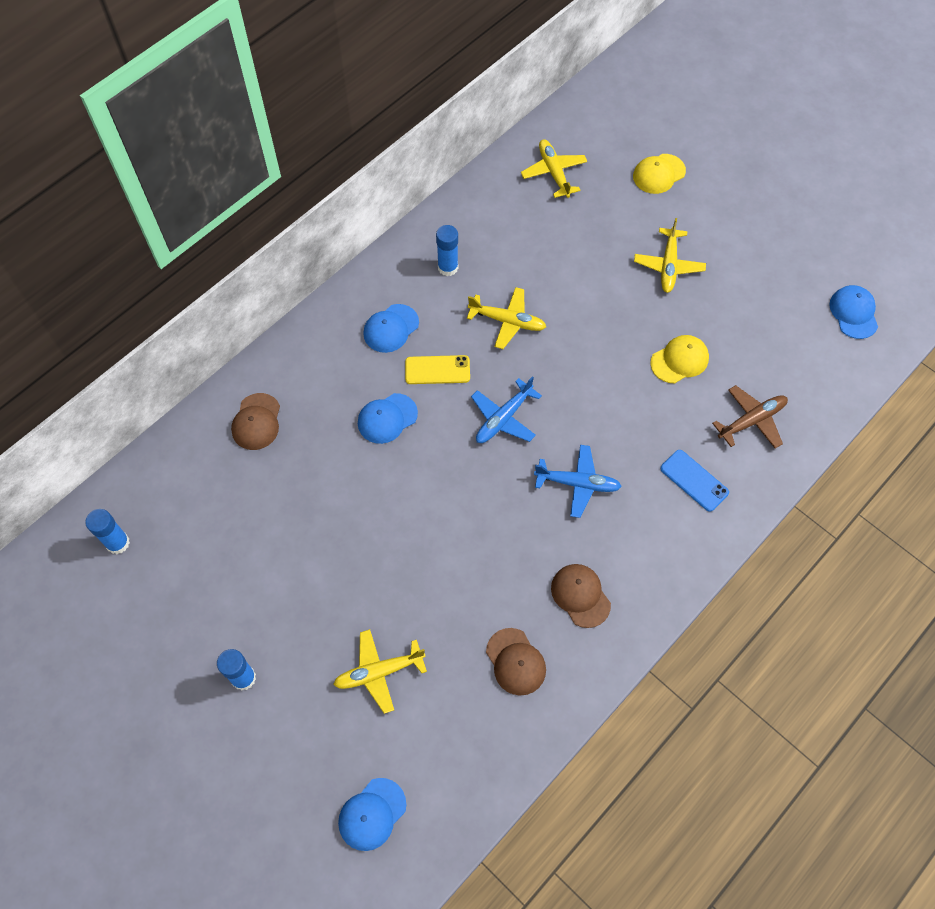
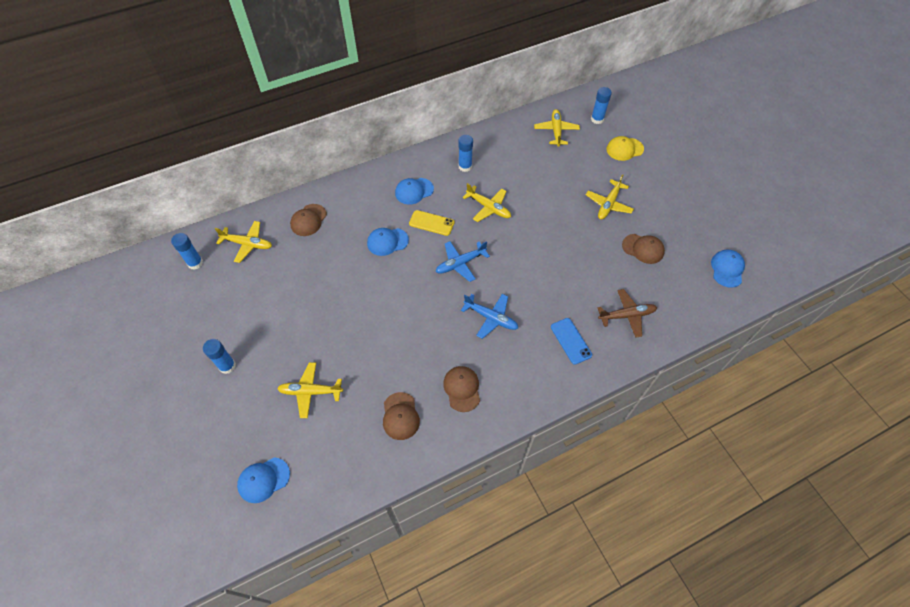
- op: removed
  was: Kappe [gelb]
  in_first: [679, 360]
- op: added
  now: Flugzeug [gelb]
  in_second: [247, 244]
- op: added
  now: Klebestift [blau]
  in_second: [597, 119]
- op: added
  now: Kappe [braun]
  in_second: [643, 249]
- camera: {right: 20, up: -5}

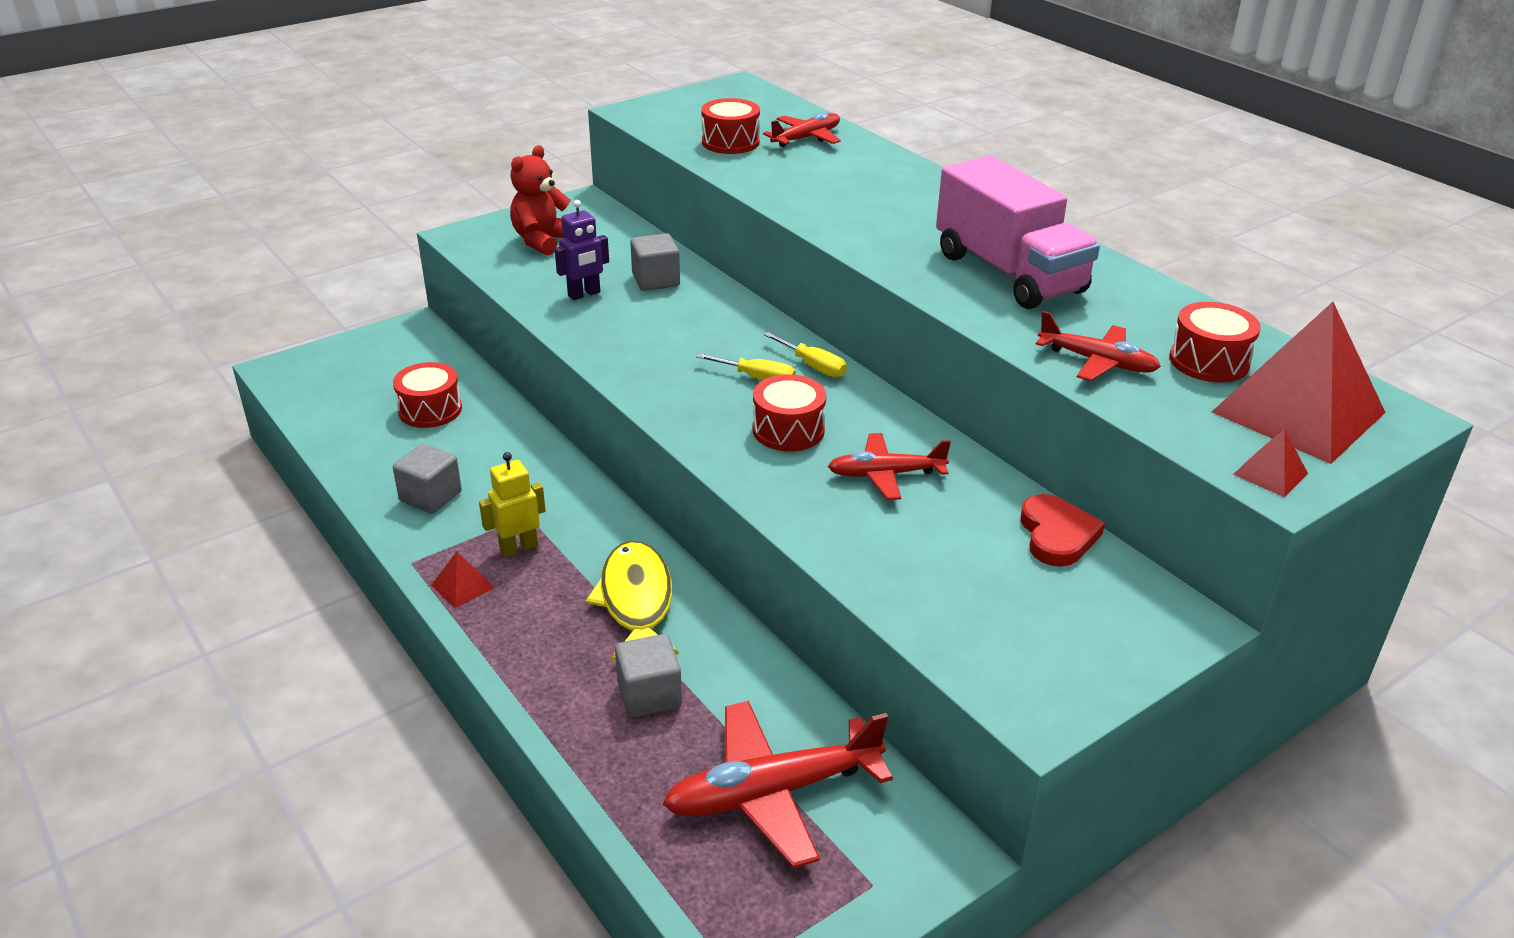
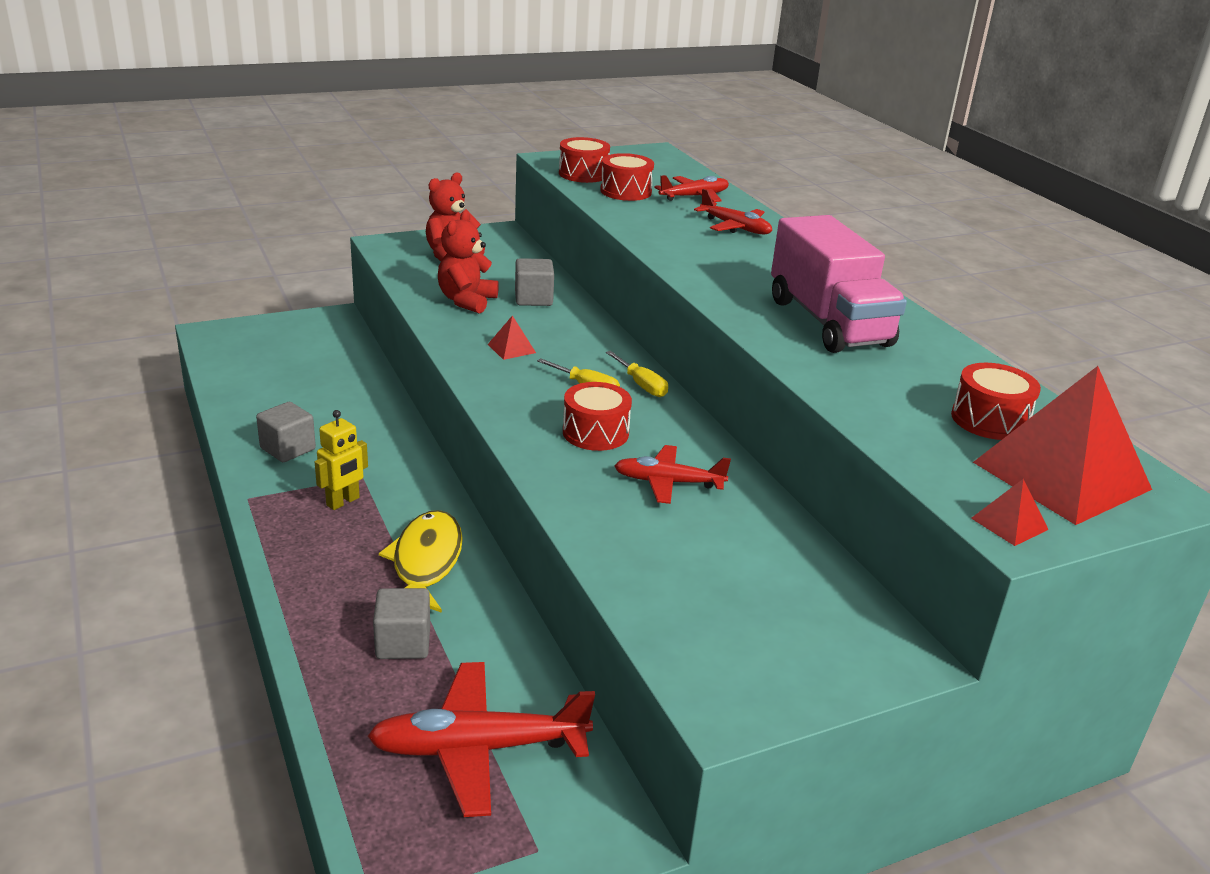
- op: removed
  was: Herz [rot]
  in_first: [1057, 535]
- op: moved
  was: Trommel [rot]
  in_first: [430, 410]
  in_second: [583, 174]
- op: moved
  was: Pyramide [rot]
  in_first: [462, 586]
  in_second: [511, 348]
- op: moved
  was: Flugzeug [rot]
  in_first: [1097, 362]
  in_second: [735, 227]
- op: replaced
  was: Roboter [lila]
  now: Teddybär [rot]
  in_first: [584, 294]
  in_second: [467, 301]
- op: turned
  was: Roboter [gelb]
  in_first: [518, 548]
  in_second: [343, 502]
  clockwise: 150
- camera: {right: 10, up: -5}

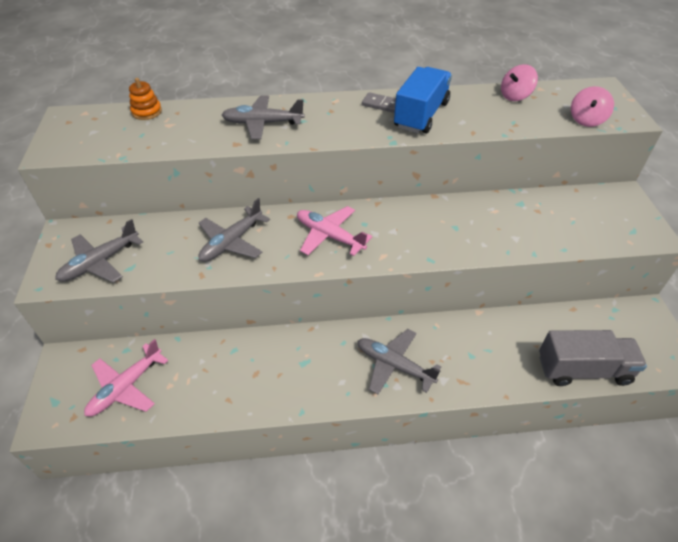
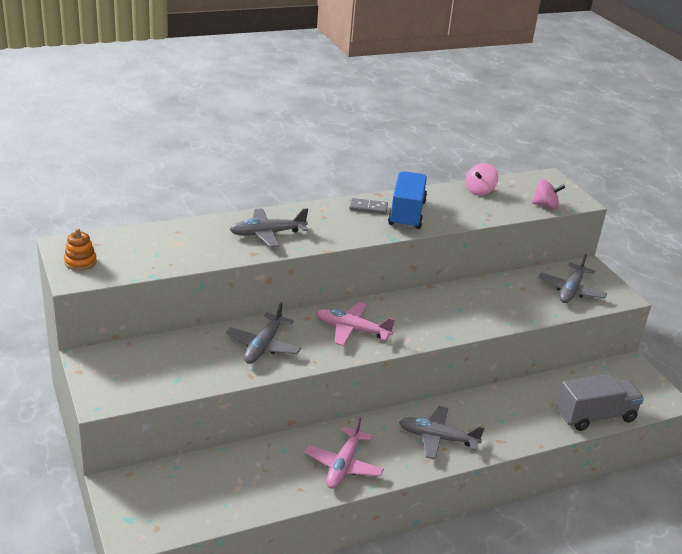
- op: moved
  was: Flugzeug [grau]
  in_first: [100, 262]
  in_second: [571, 290]
- op: moved
  was: Flugzeug [rosa]
  in_first: [126, 387]
  in_second: [343, 465]
- op: moved
  was: Stapelspielzeug [orange]
  in_first: [147, 112]
  in_second: [80, 262]
- op: turned
  was: Kreisel [rosa]
  in_first: [586, 120]
  in_second: [545, 206]
  clockwise: -90
- camera: {right: -20, up: -15}

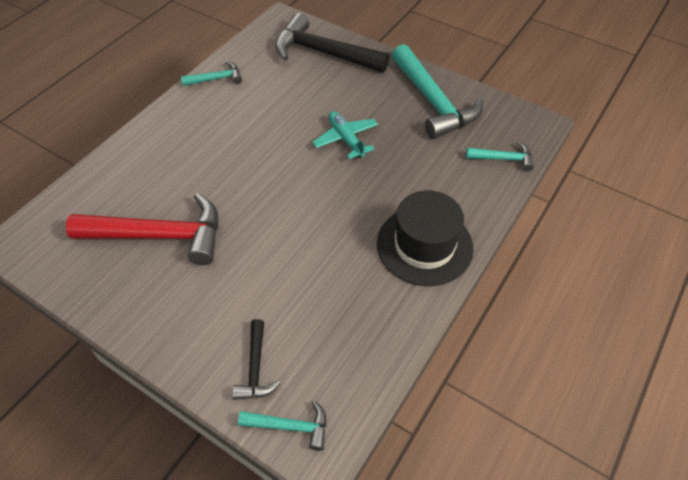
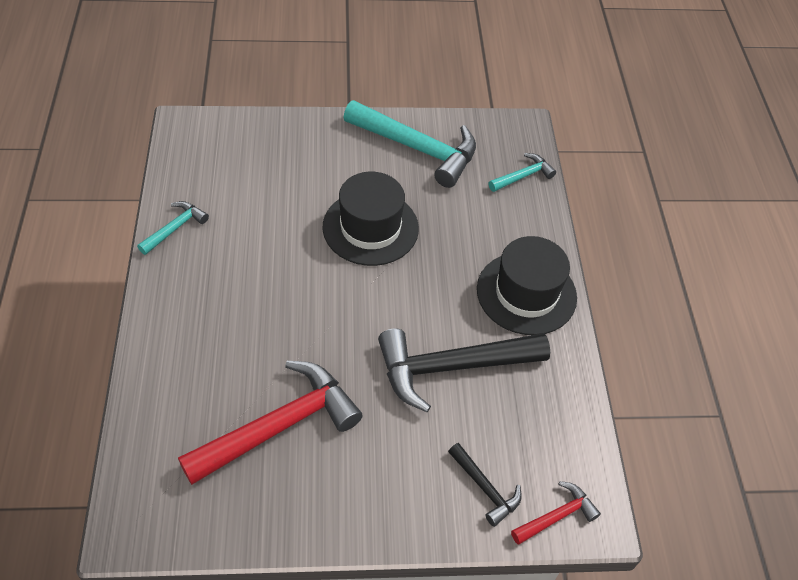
- op: moved
  was: Hammer [schwarz]
  in_first: [323, 53]
  in_second: [451, 367]
- op: replaced
  was: Flugzeug [türkis]
  now: Hut [schwarz]
  in_first: [346, 139]
  in_second: [370, 228]
- op: recoloured
  was: Hammer [türkis]
  now: Hammer [rot]
  in_first: [290, 426]
  in_second: [556, 516]
- camera: {right: -40, up: 0}

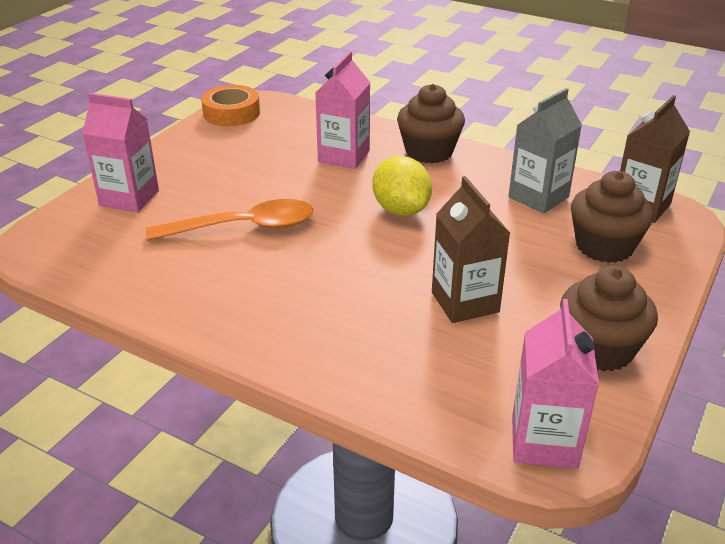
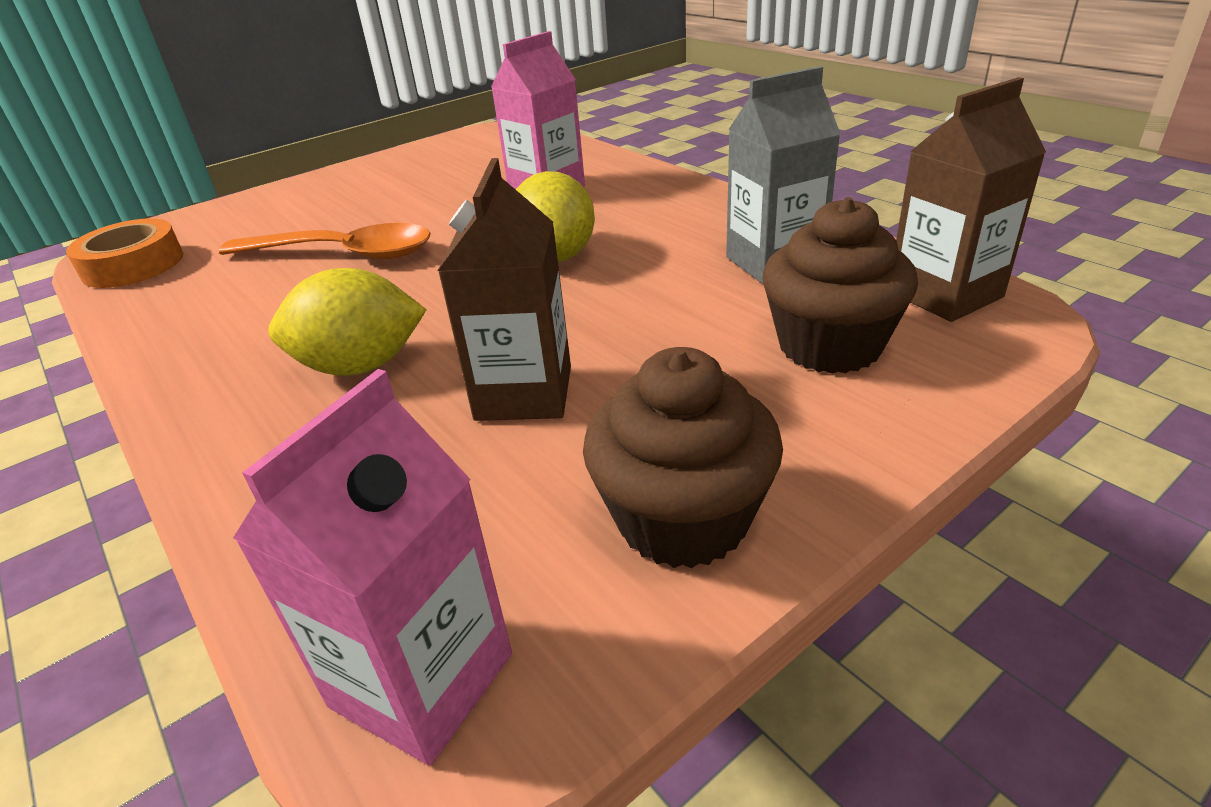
- op: removed
  was: Getränkekarton [rosa]
  in_first: [129, 198]
- op: removed
  was: Muffin [braun]
  in_first: [429, 152]
- op: added
  now: Zitrone [gelb]
  in_second: [361, 366]
- op: moved
  was: Klebeband [orange]
  in_first: [231, 113]
  in_second: [133, 265]
- camera: {right: 25, up: 0}

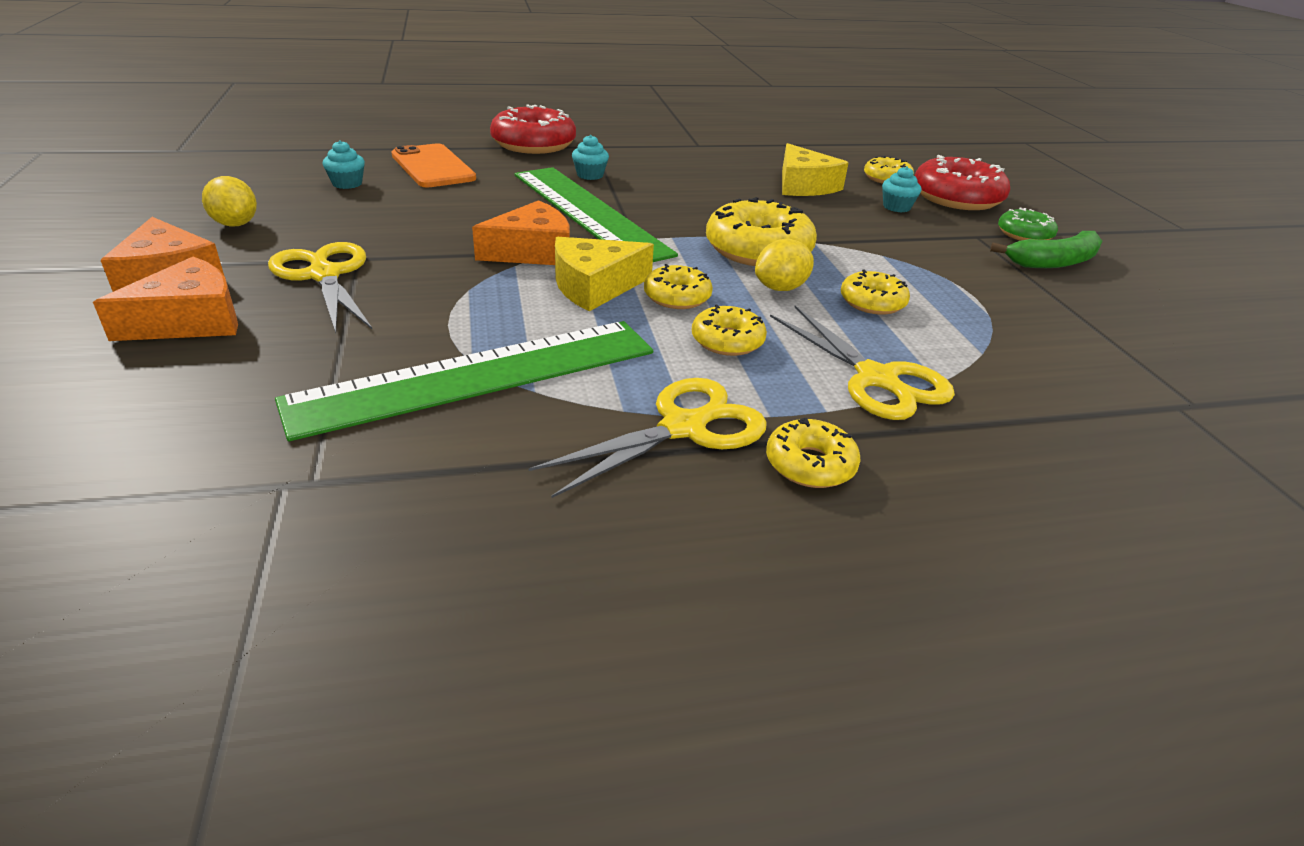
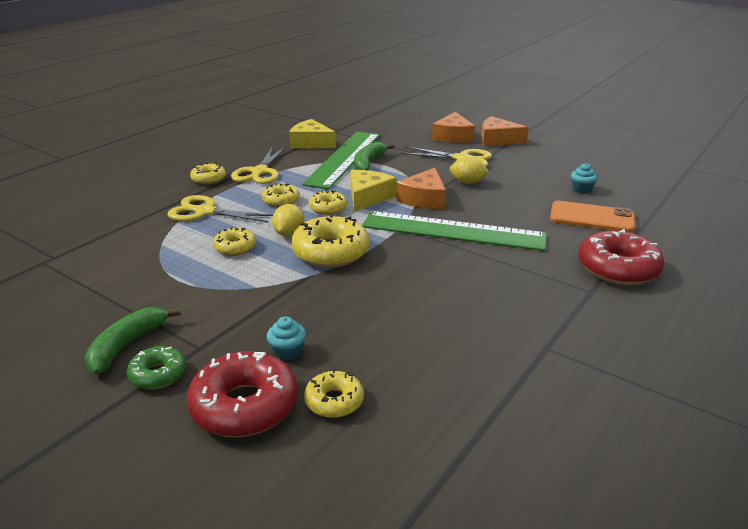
- op: removed
  was: Muffin [türkis]
  in_first: [590, 175]
- op: added
  now: Banane [grün]
  in_second: [368, 163]
- op: moved
  was: Zitrone [gelb]
  in_first: [235, 224]
  in_second: [467, 182]
- op: moved
  was: Käse [gelb]
  in_first: [804, 185]
  in_second: [311, 143]
- camera: {right: 140, up: -5}

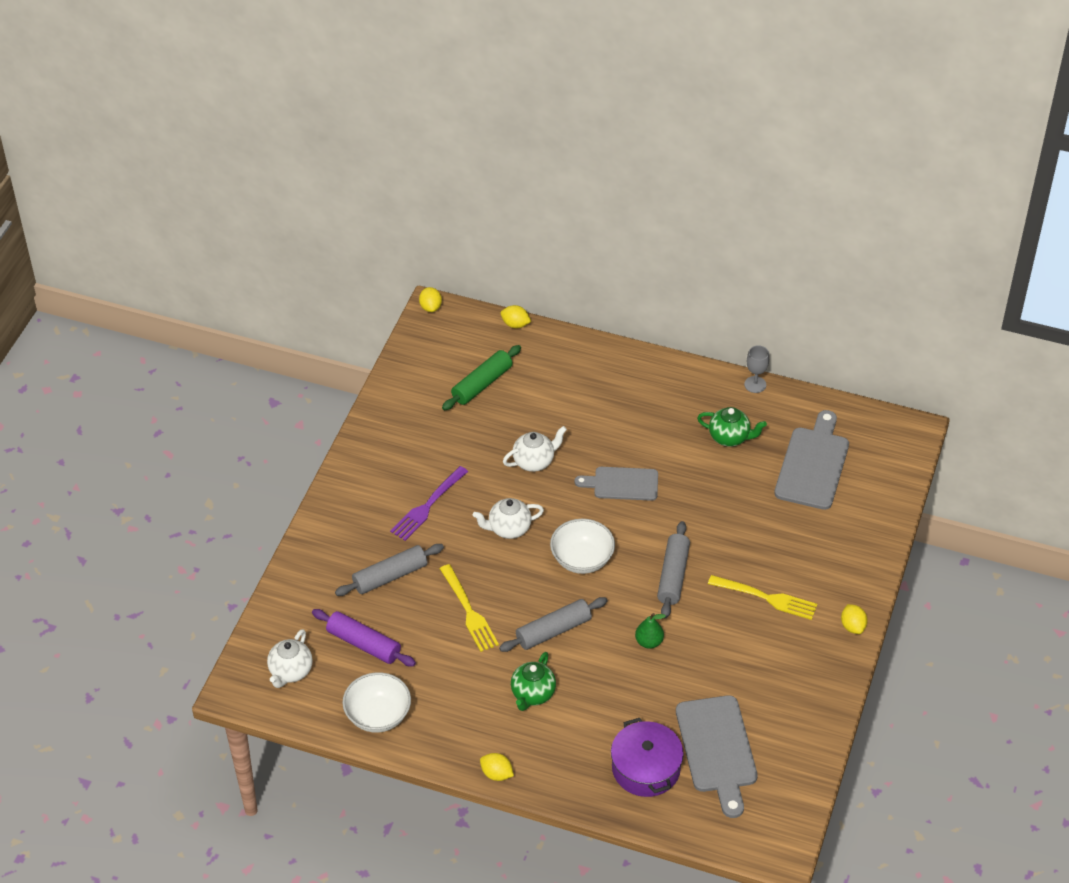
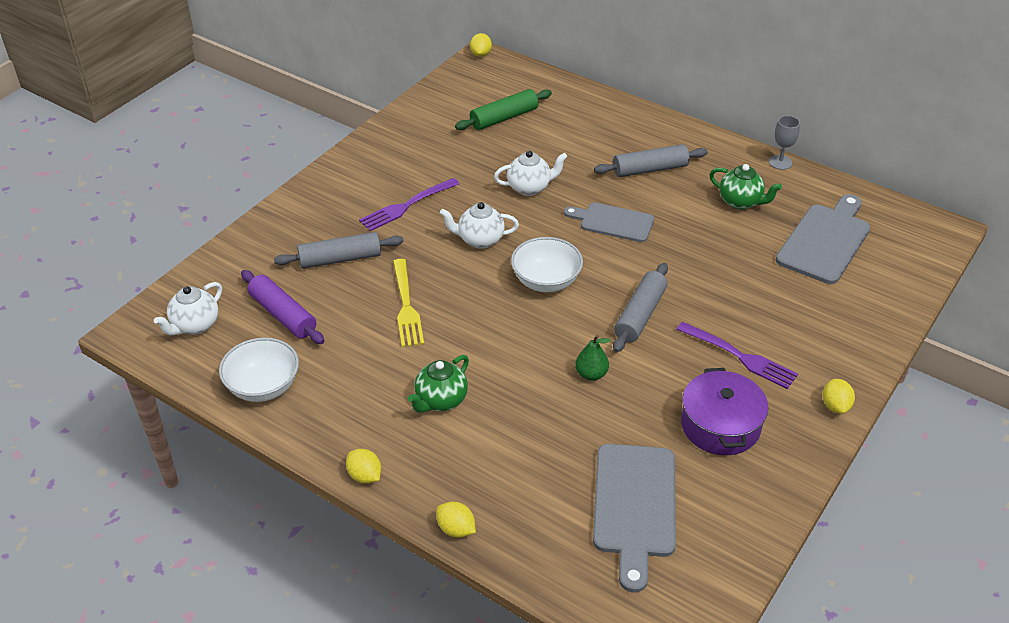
- op: moved
  was: Nudelholz [grau]
  in_first: [553, 631]
  in_second: [650, 169]
- op: moved
  was: Zitrone [gelb]
  in_first: [515, 324]
  in_second: [456, 529]
- op: moved
  was: Kochtopf [lila]
  in_first: [646, 768]
  in_second: [720, 425]
- op: recoloured
  was: Gabel [gelb]
  now: Gabel [lila]
  in_first: [766, 598]
  in_second: [740, 356]
- camera: {right: 15, up: -5}

